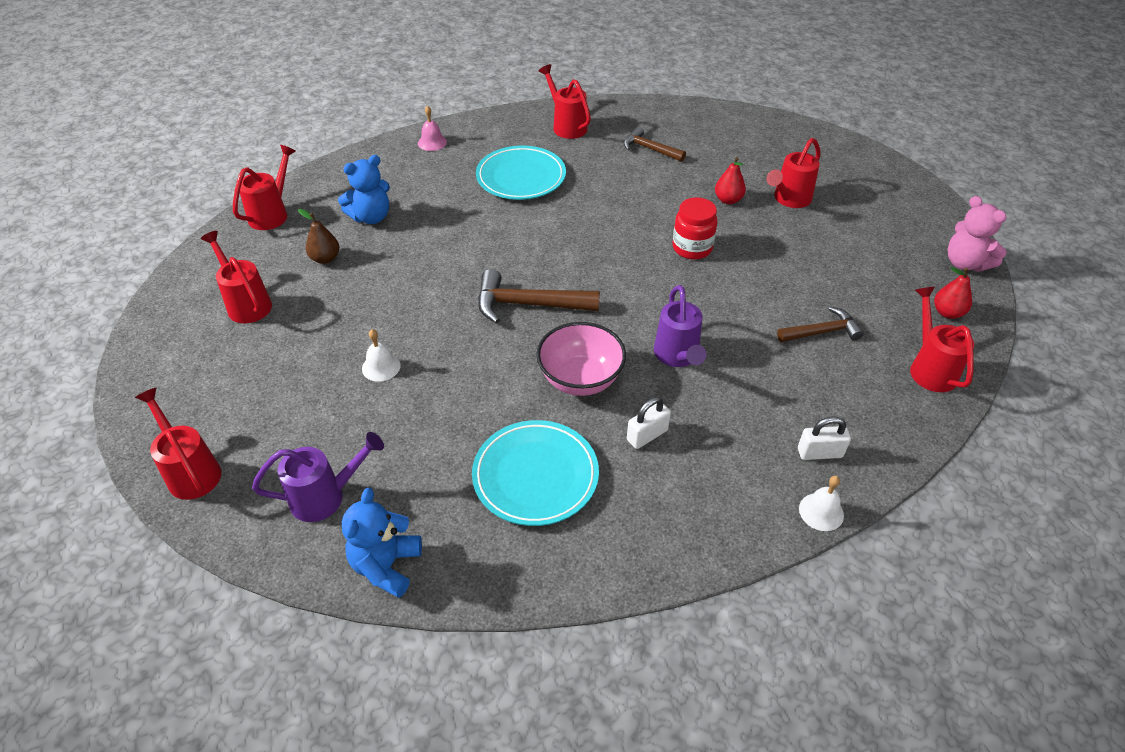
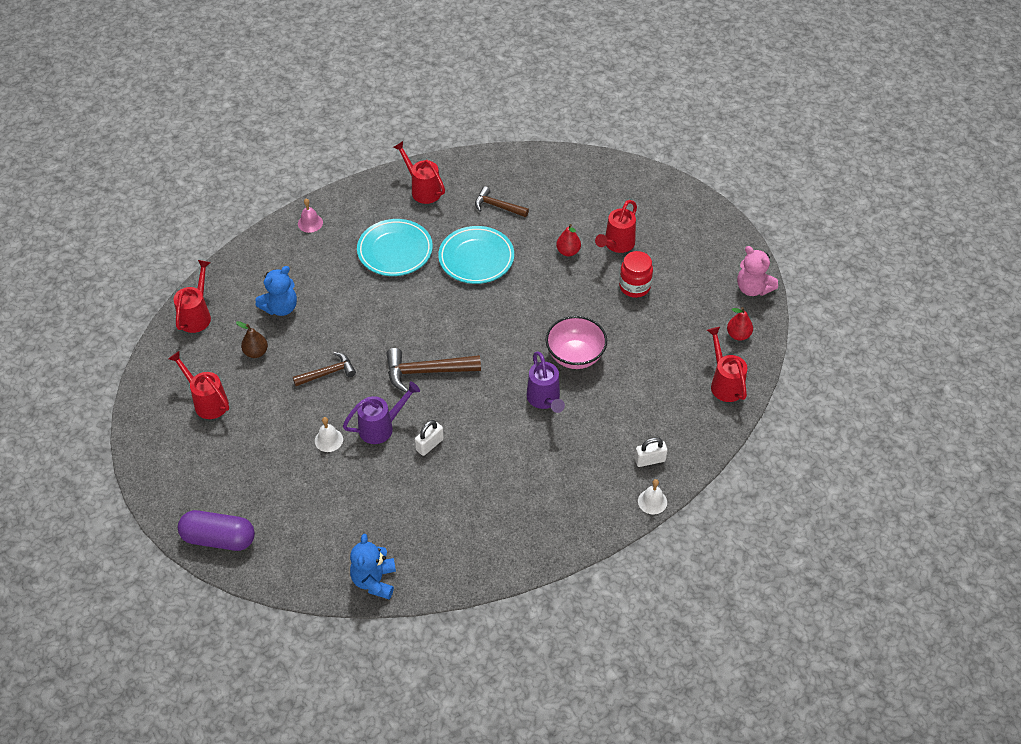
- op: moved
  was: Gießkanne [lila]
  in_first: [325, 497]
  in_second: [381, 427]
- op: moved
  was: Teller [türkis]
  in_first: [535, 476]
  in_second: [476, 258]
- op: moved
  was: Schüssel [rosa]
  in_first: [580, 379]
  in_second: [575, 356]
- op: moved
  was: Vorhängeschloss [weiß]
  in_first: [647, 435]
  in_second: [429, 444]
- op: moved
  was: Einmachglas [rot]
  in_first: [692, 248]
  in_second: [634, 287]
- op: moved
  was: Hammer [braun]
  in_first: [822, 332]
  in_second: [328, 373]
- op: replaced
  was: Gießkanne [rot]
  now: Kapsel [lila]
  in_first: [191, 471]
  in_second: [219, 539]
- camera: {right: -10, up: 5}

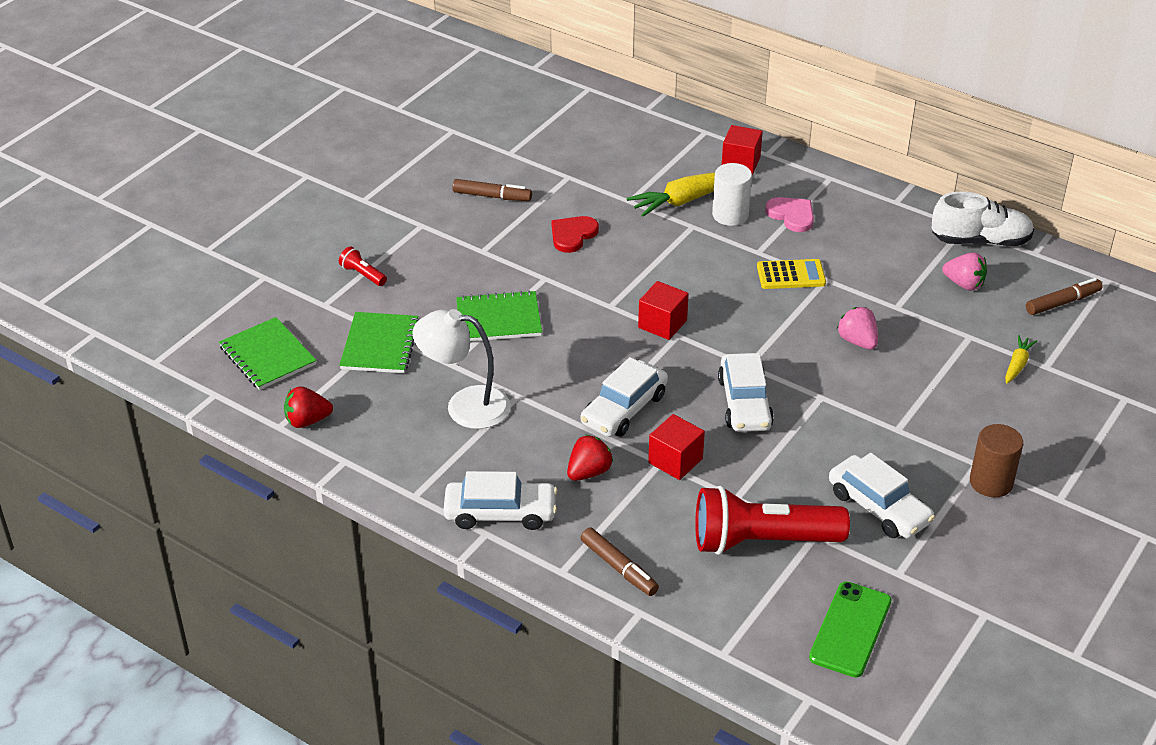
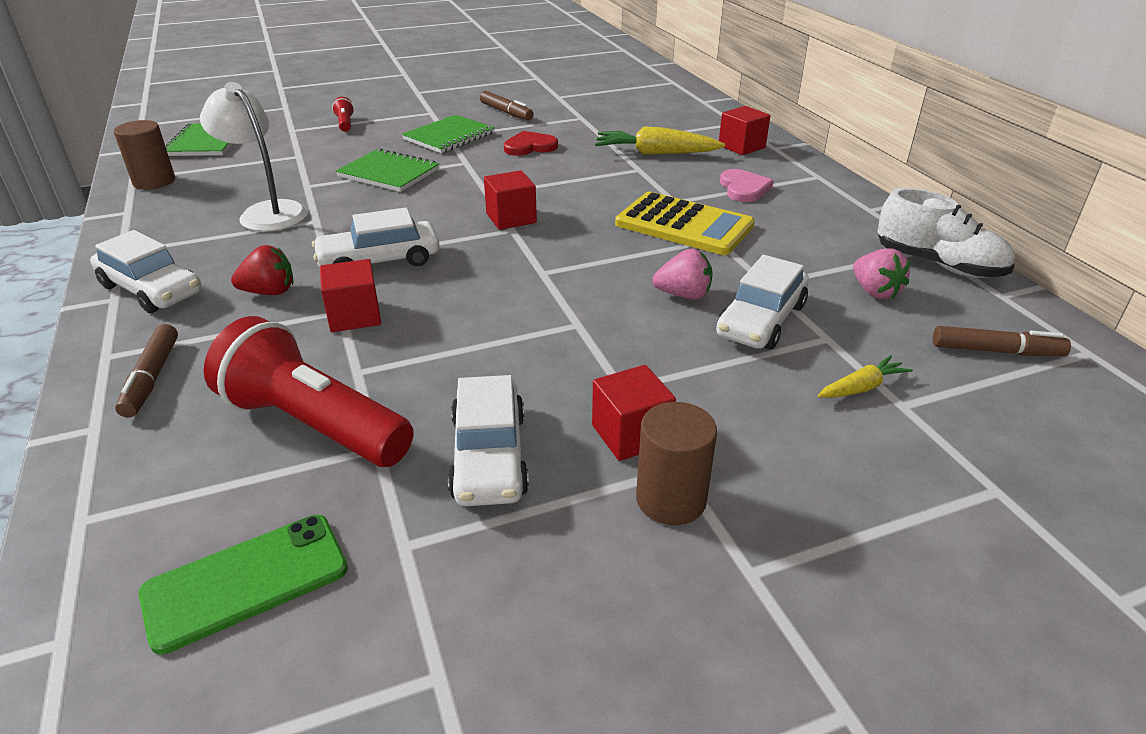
- op: removed
  was: Vollzylinder [weiß]
  in_first: [730, 215]
- op: added
  now: Kubus [rot]
  in_second: [631, 434]
- op: moved
  was: Notizbuch [grün]
  in_first: [380, 345]
  in_second: [449, 136]
- op: moved
  was: Auto [weiß]
  in_first: [744, 403]
  in_second: [761, 320]
- op: replaced
  was: Erdbeere [rot]
  now: Vollzylinder [braun]
  in_first: [307, 421]
  in_second: [154, 181]
- op: turned
  was: Erdbeere [rosa]
  in_first: [857, 341]
  in_second: [683, 295]
  clockwise: 90
- op: resized
  was: Taschenrechner [gelb]
  in_first: [791, 275]
  in_second: [684, 225]
  ratio: 1.64
- camera: {right: 35, up: -5}

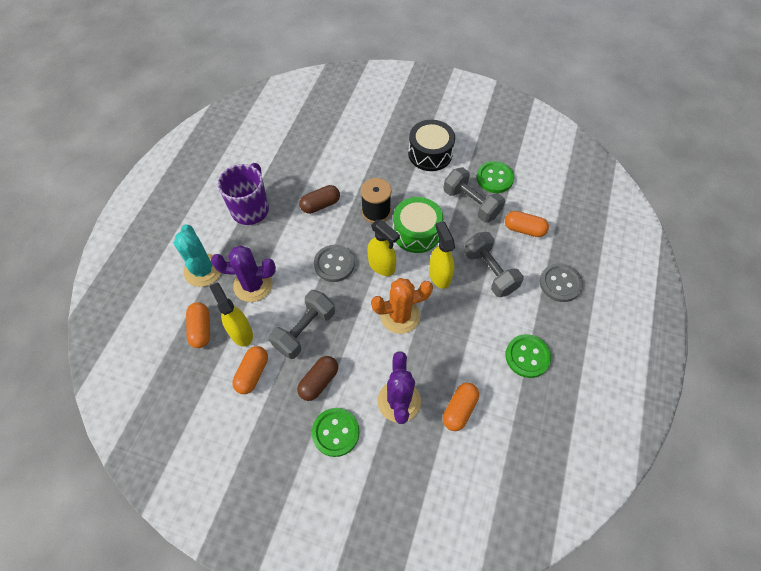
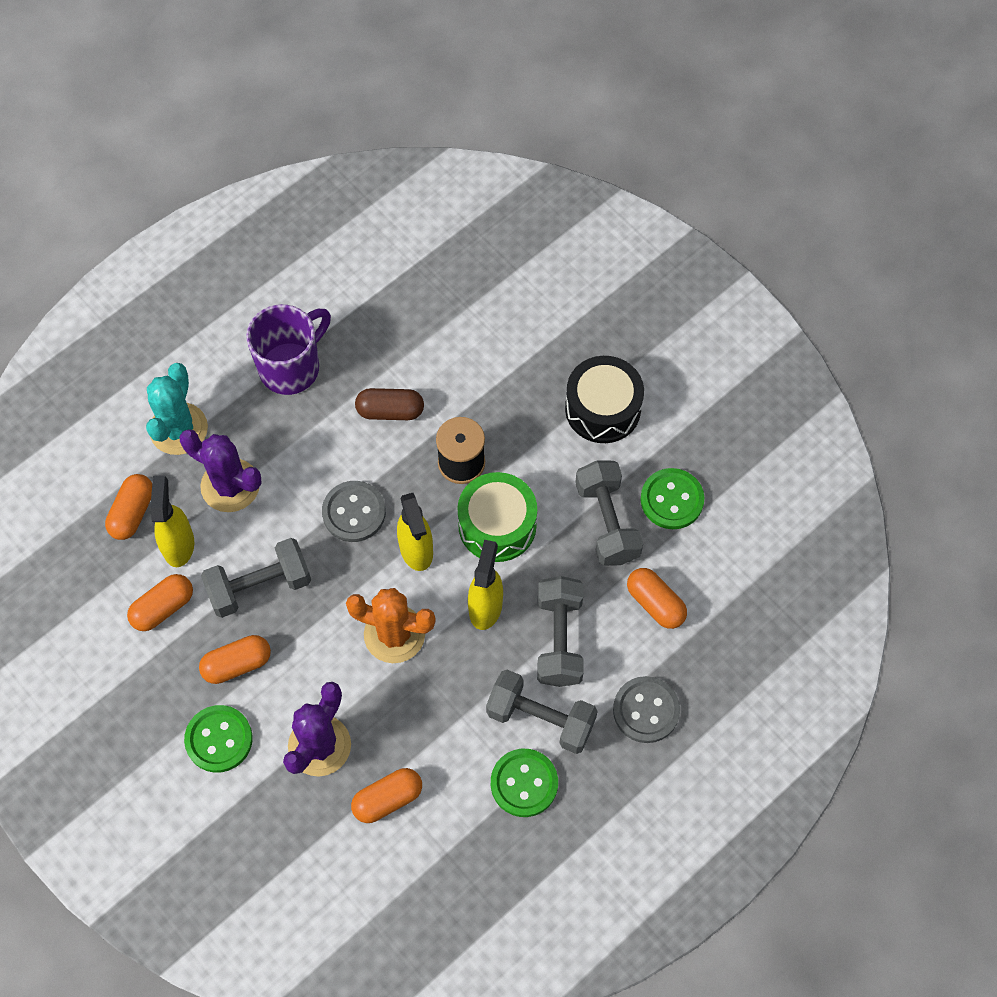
- op: added
  now: Hantel [grau]
  in_second: [540, 718]
- op: recoloured
  was: Kapsel [braun]
  now: Kapsel [orange]
  in_first: [319, 381]
  in_second: [237, 664]
- camera: {right: 30, up: 5}

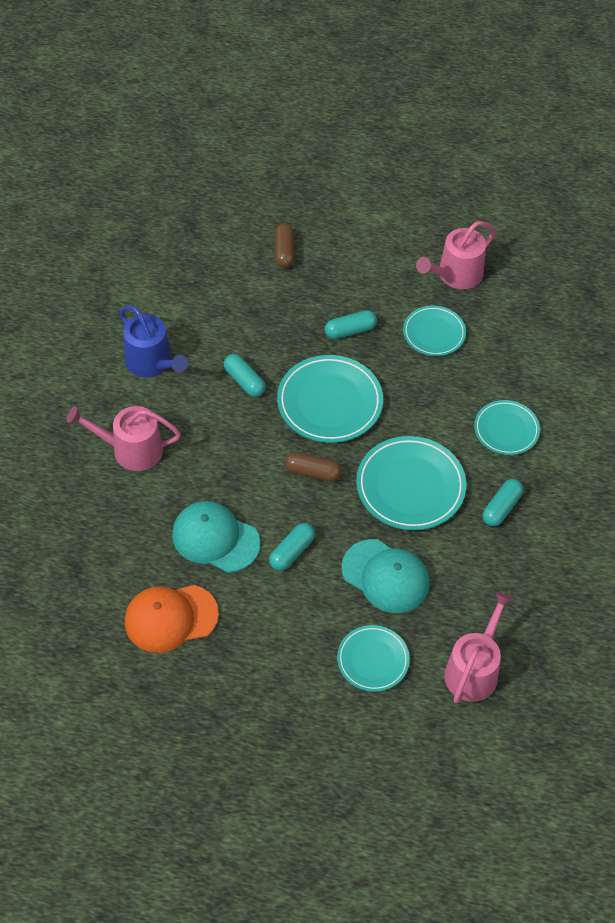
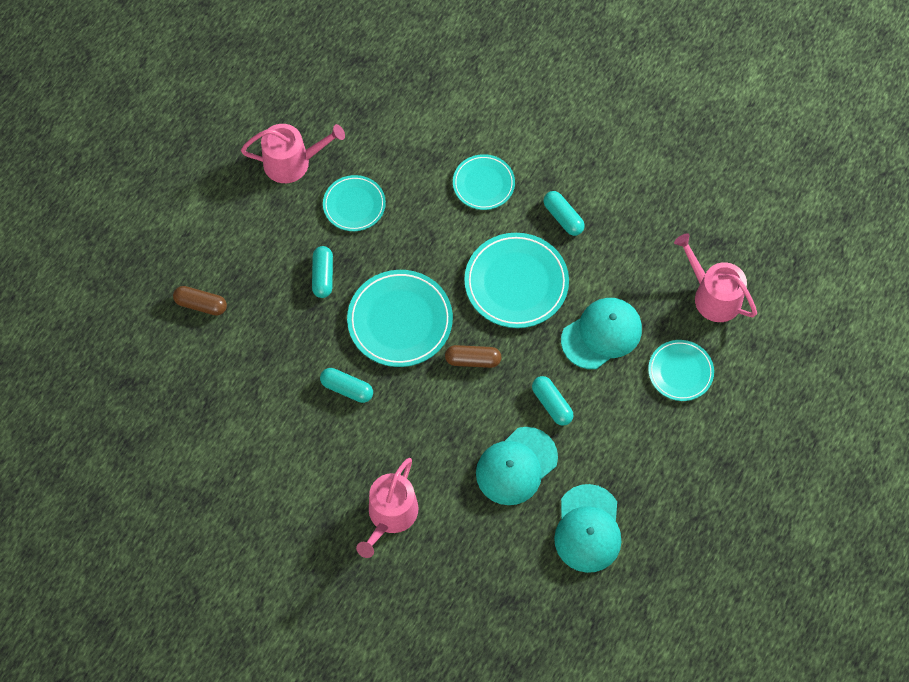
- op: removed
  was: Gießkanne [blau]
  in_first: [152, 363]
- op: recoloured
  was: Kappe [orange]
  now: Kappe [türkis]
  in_first: [170, 618]
  in_second: [588, 529]
- op: turned
  was: Kapsel [türkis]
  in_first: [244, 381]
  in_second: [347, 388]
  clockwise: 45
- op: turned
  was: Kapsel [braun]
  in_first: [312, 472]
  in_second: [473, 360]
  clockwise: 60
- op: turned
  was: Gießkanne [rosa]
  in_first: [456, 275]
  in_second: [293, 162]
  clockwise: -75
- camera: {right: -70, up: 10}

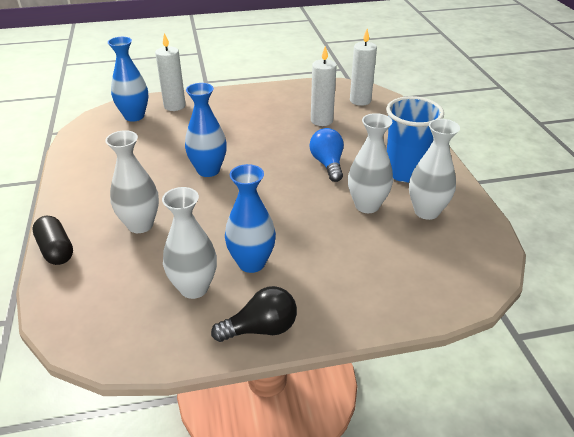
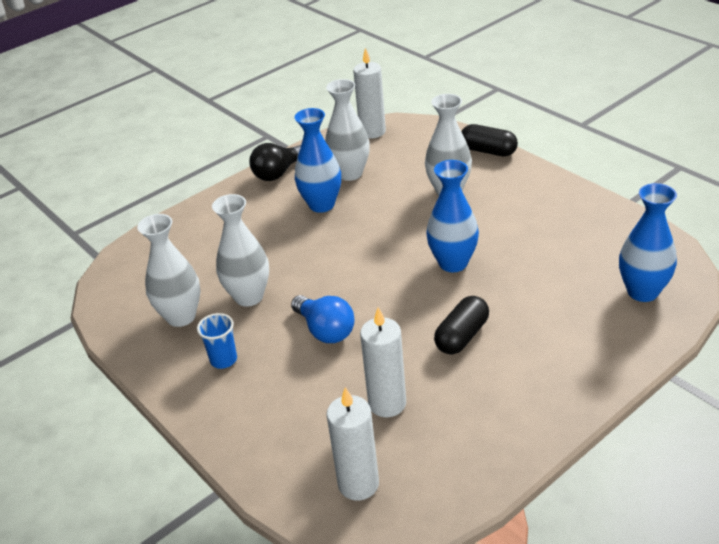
- op: added
  now: Kapsel [schwarz]
  in_second: [462, 336]
- op: moved
  was: Kerze [weiß]
  in_first: [174, 106]
  in_second: [372, 132]
- op: resized
  was: Becher [blau]
  in_first: [405, 172]
  in_second: [223, 360]
  ratio: 0.49
- camera: {right: 155, up: 0}

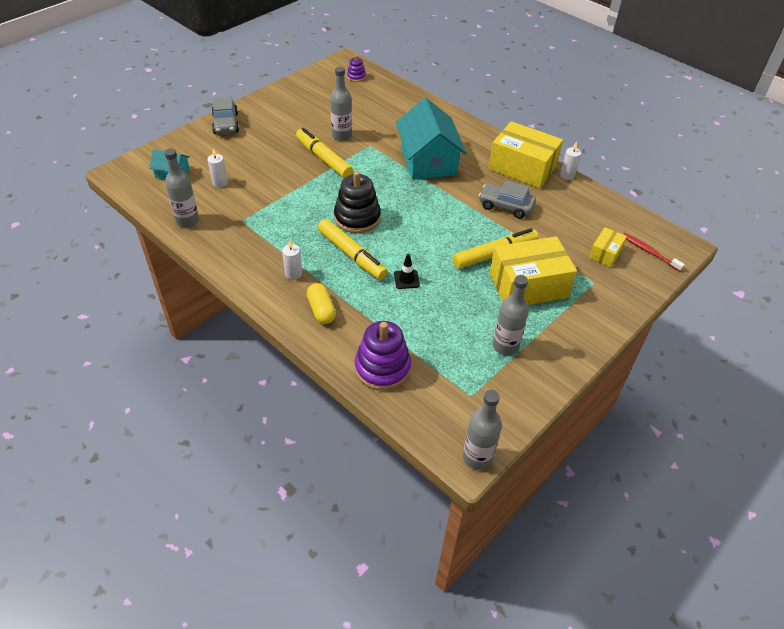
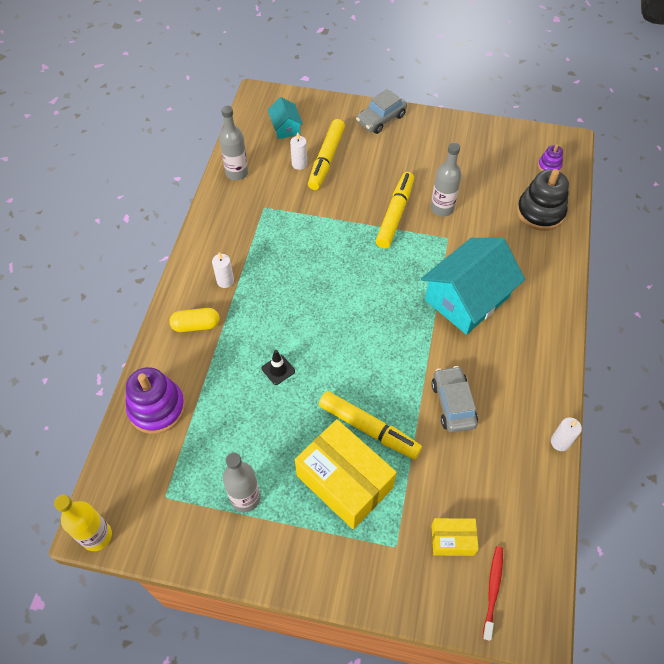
- op: removed
  was: Schachtel [gelb]
  in_first: [522, 168]
- op: moved
  was: Filzstift [gelb]
  in_first: [351, 254]
  in_second: [326, 159]
- op: moved
  was: Stapelspielzeug [schwarz]
  in_first: [357, 218]
  in_second: [540, 212]
- op: recoloured
  was: Flasche [grau]
  now: Flasche [gelb]
  in_first: [477, 457]
  in_second: [97, 536]
- op: turned
  was: Kapsel [gelb]
  in_first: [321, 310]
  in_second: [196, 325]
  clockwise: 45
- camera: {right: 60, up: 10}

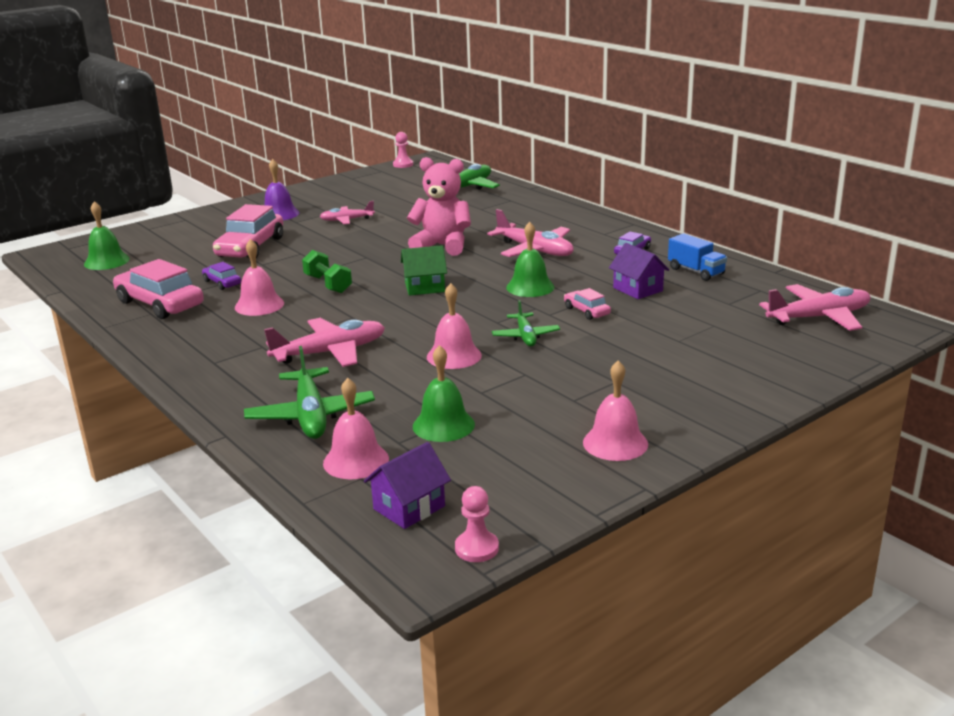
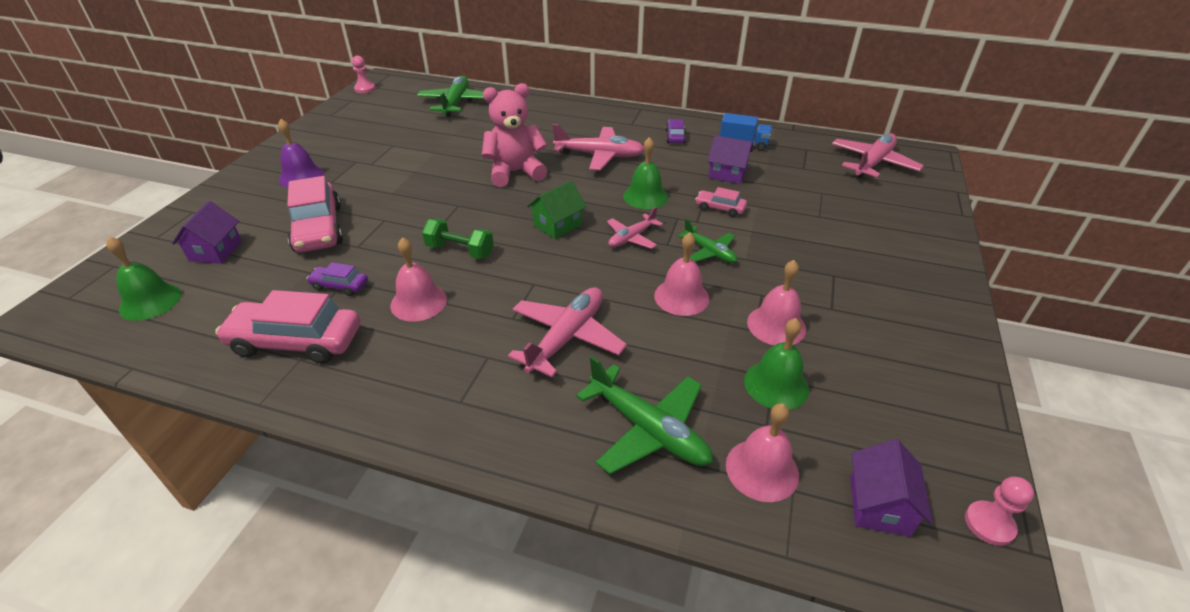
- op: added
  now: Haus [lila]
  in_second: [216, 251]
- op: moved
  was: Flugzeug [rosa]
  in_first: [346, 220]
  in_second: [631, 238]
- op: moved
  was: Glocke [rosa]
  in_first: [615, 443]
  in_second: [776, 325]
- camera: {right: -35, up: 15}

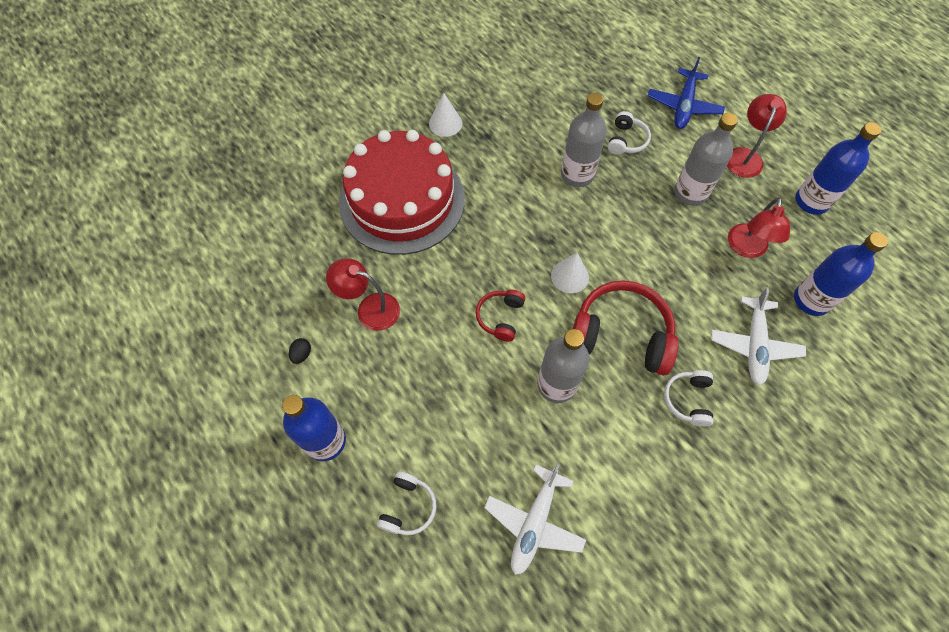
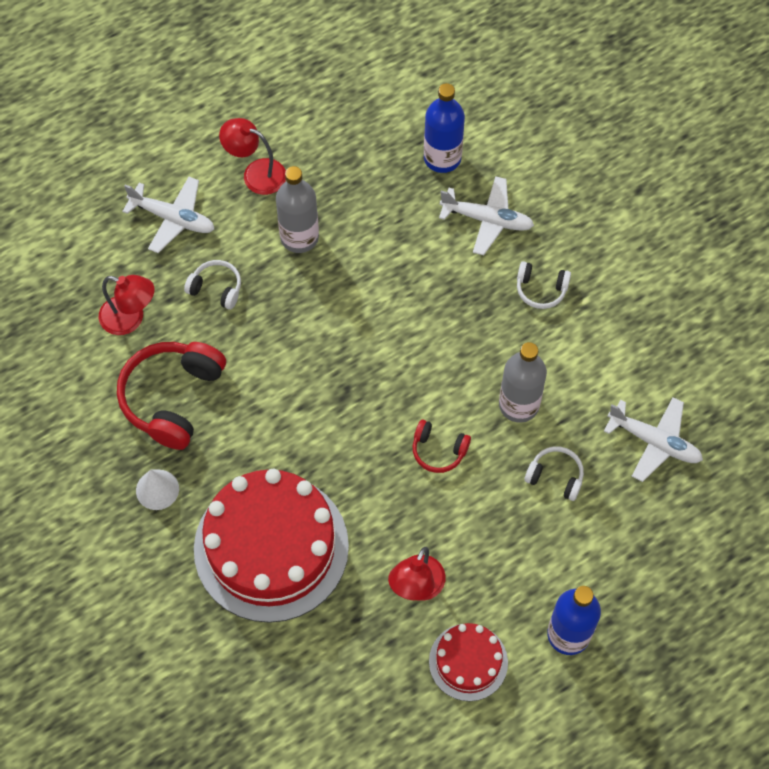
- op: removed
  was: Kegel [weiß]
  in_first: [570, 276]
- op: removed
  was: Flasche [grau]
  in_first: [577, 175]
- op: removed
  was: Flasche [blau]
  in_first: [811, 201]
- op: moved
  was: Kopfhörer [weiß]
  in_first: [408, 507]
  in_second: [555, 476]
- op: moved
  was: Kopfhörer [rot]
  in_first: [621, 335]
  in_second: [172, 398]
- op: moved
  was: Lampe [rot]
  in_first: [746, 248]
  in_second: [130, 319]
- op: replaced
  was: Ei [schwarz]
  now: Kuchen [rot]
  in_first: [302, 354]
  in_second: [468, 662]
- op: recoloured
  was: Flugzeug [blau]
  now: Flugzeug [weiß]
  in_first: [683, 106]
  in_second: [173, 218]
- camera: {right: -85, up: 0}

